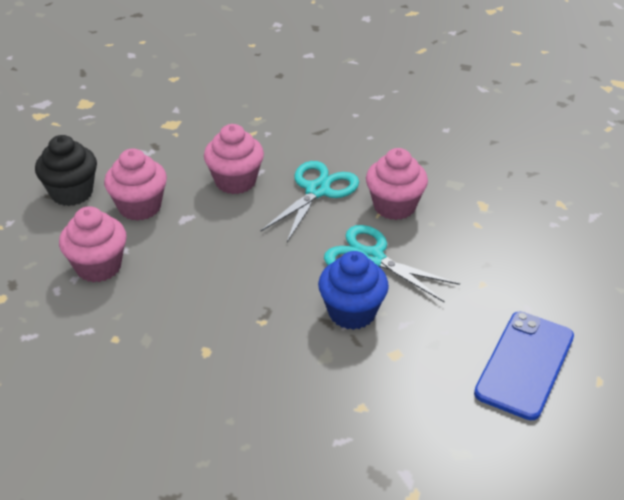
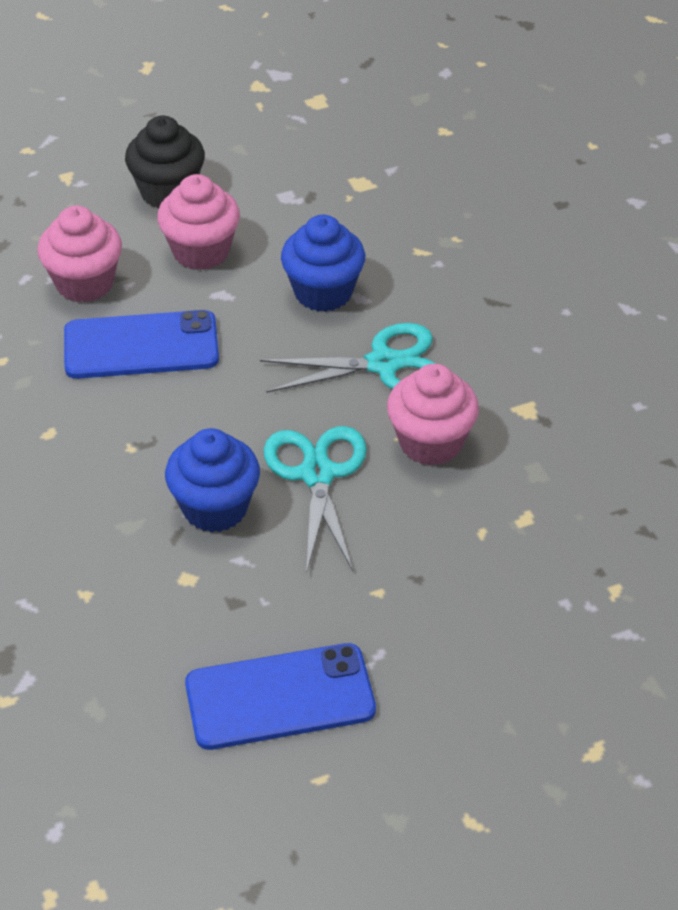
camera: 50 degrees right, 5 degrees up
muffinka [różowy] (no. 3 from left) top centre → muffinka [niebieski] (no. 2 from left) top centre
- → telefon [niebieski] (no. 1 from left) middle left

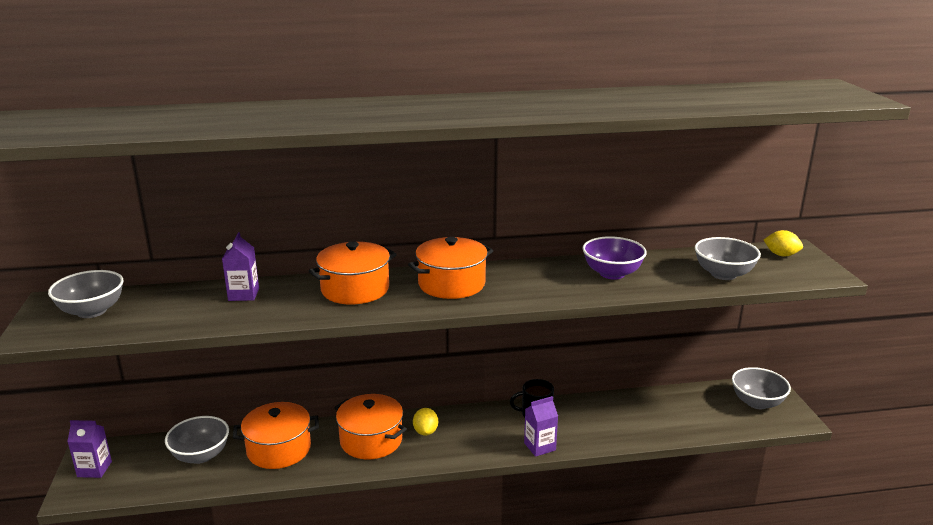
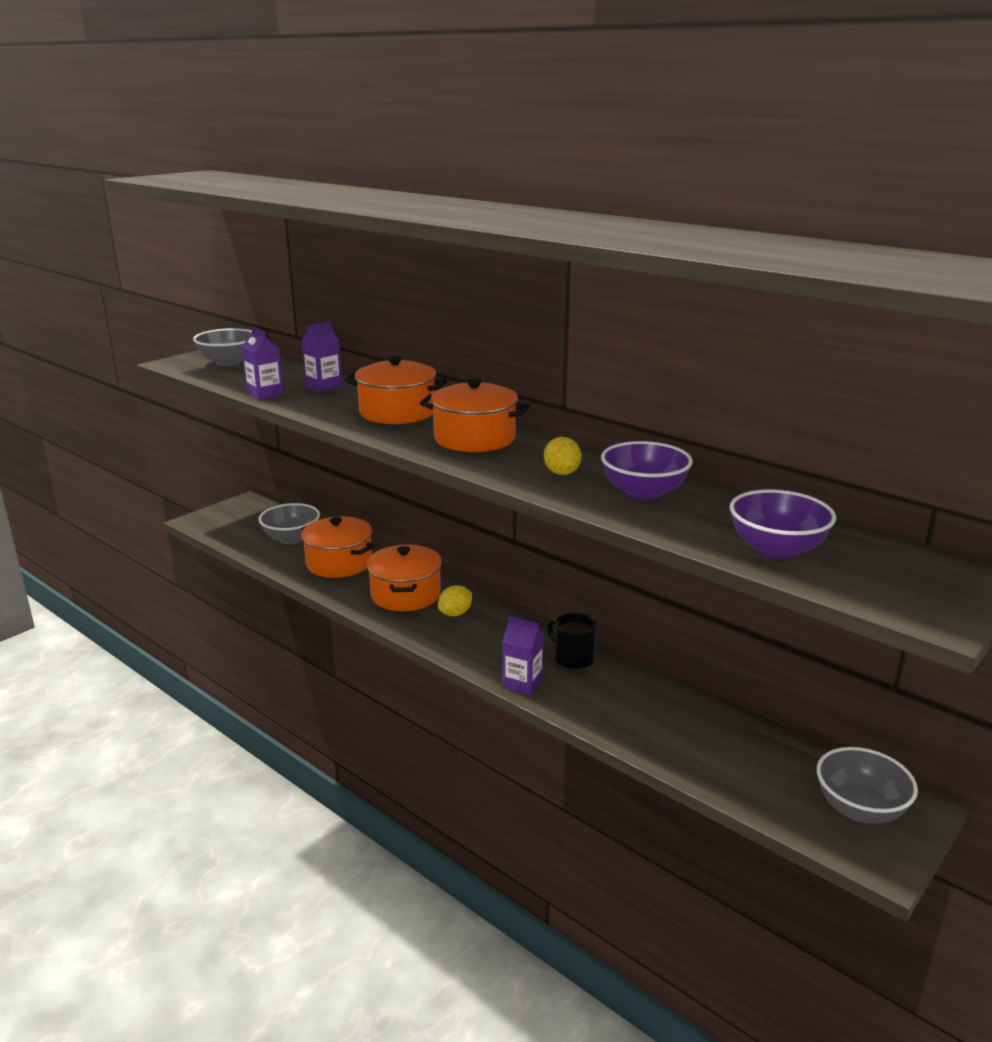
camera: 50 degrees right, 0 degrees up
karton mleka [fioletowy] (no. 1 from left) bottom left → karton mleka [fioletowy] (no. 1 from left) middle left, relocated
miska [szary] (no. 3 from left) middle right → miska [fioletowy] (no. 2 from left) middle right
cytryna [żółty] (no. 2 from left) middle right → cytryna [żółty] (no. 2 from left) centre, relocated

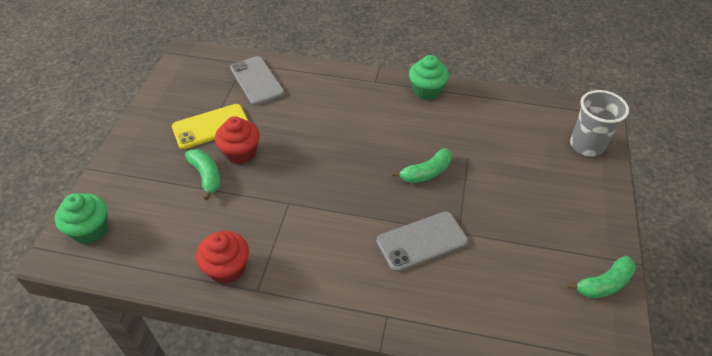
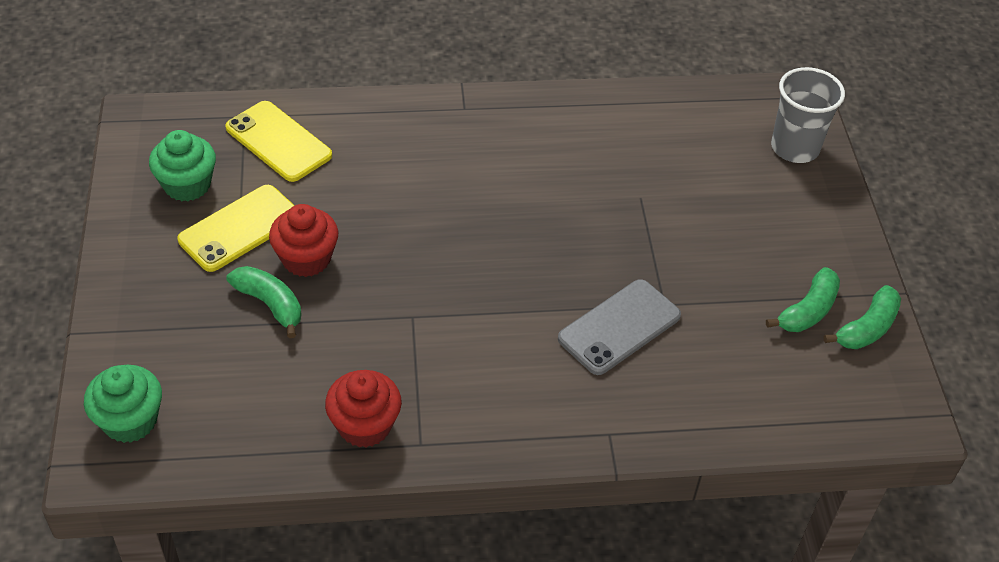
camera: 20 degrees left, 0 degrees up
telefon [szary] (no. 1 from left) top centre → telefon [żółty] (no. 2 from left) top left
banan [zielony] (no. 2 from left) centre → banan [zielony] (no. 2 from left) middle right, relocated
muffinka [zielony] (no. 2 from left) top centre → muffinka [zielony] (no. 2 from left) top left, relocated

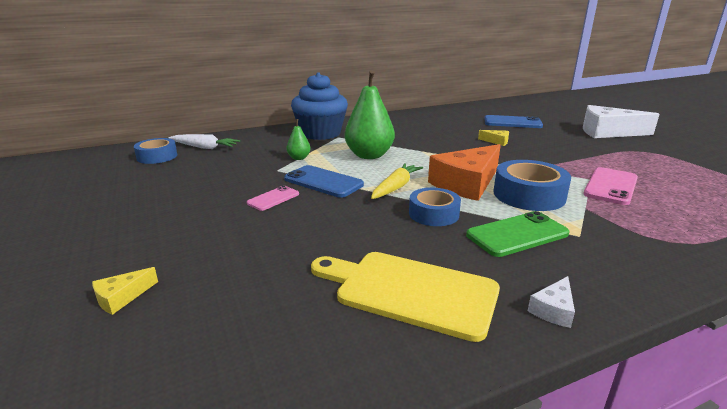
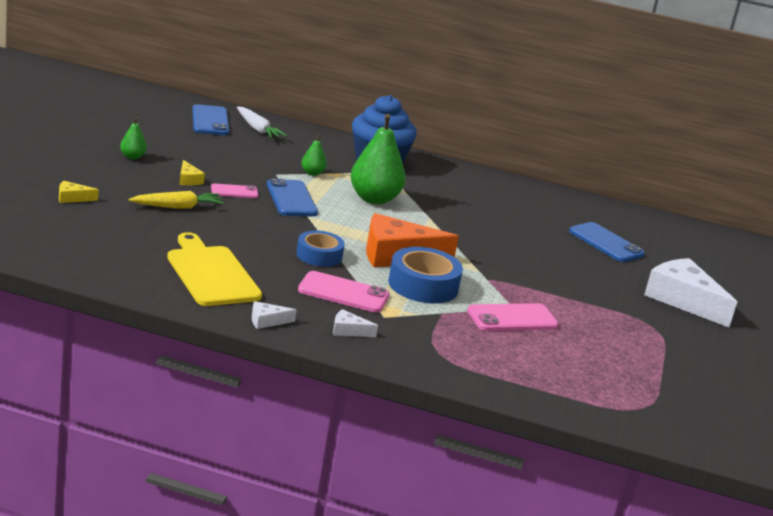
camera: 35 degrees right, 0 degrees up
taśma klejąca [niebieski] (no. 1 from left) middle left → telefon [niebieski] (no. 1 from left) top left
marchewka [żółty] centre → marchewka [żółty] middle left, relocated
telefon [zielony] middle right → telefon [różowy] (no. 2 from left) centre
ser [żółty] (no. 2 from left) middle right → ser [żółty] (no. 2 from left) middle left, relocated
- → gruszka [zielony] (no. 1 from left) top left
- → ser [biały] (no. 2 from left) centre

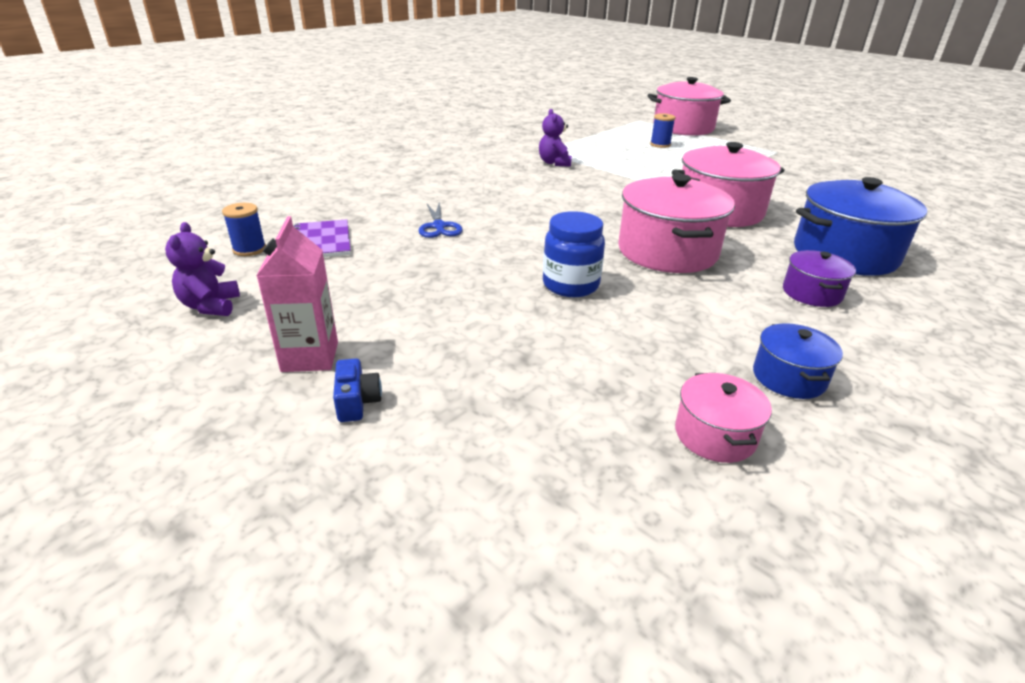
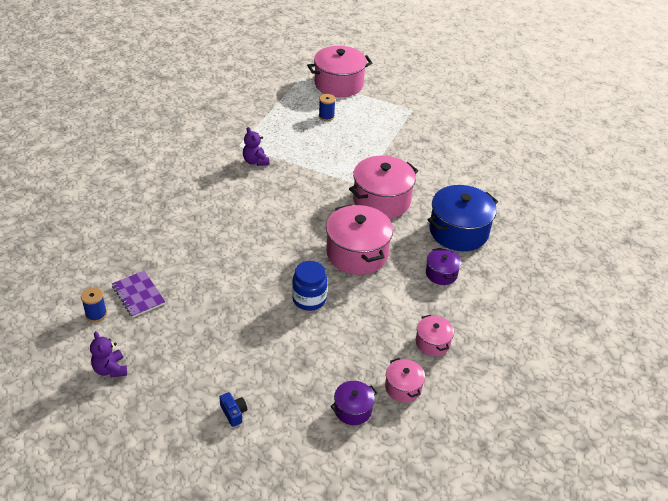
camera: 20 degrees left, 10 degrees up
karton mleka [różowy] middle left → -
nożyczki [niebieski] top centre → -
garnek [niebieski] (no. 1 from left) middle right → garnek [różowy] (no. 5 from left) bottom centre
- → garnek [fioletowy] (no. 1 from left) bottom centre

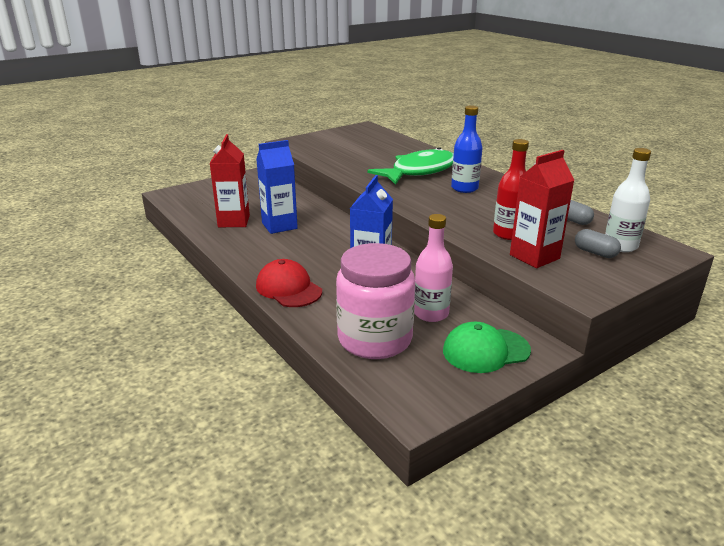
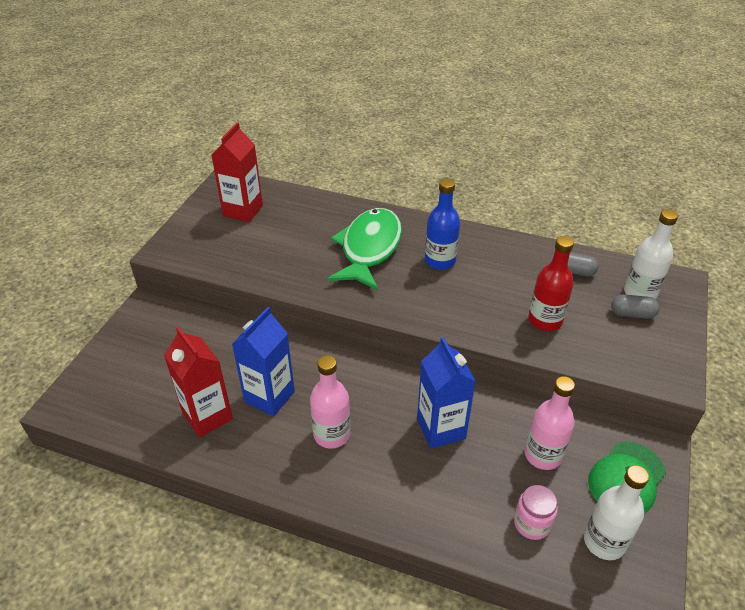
camera: 35 degrees left, 15 degrees up
czapka [czerwony] centre → -
słoik [różowy] centre → słoik [różowy] bottom right, x0.46
karton mleka [czerwony] (no. 2 from left) middle right → karton mleka [czerwony] (no. 2 from left) top left, relocated
- → butelka [różowy] (no. 1 from left) centre
- → butelka [biały] (no. 1 from left) bottom right

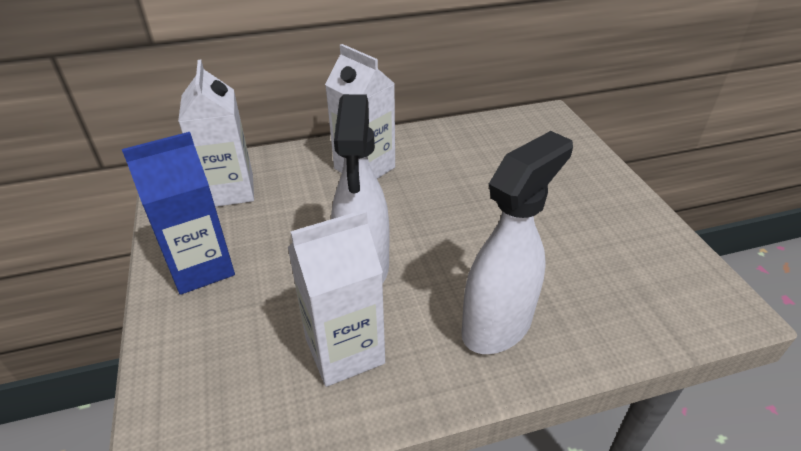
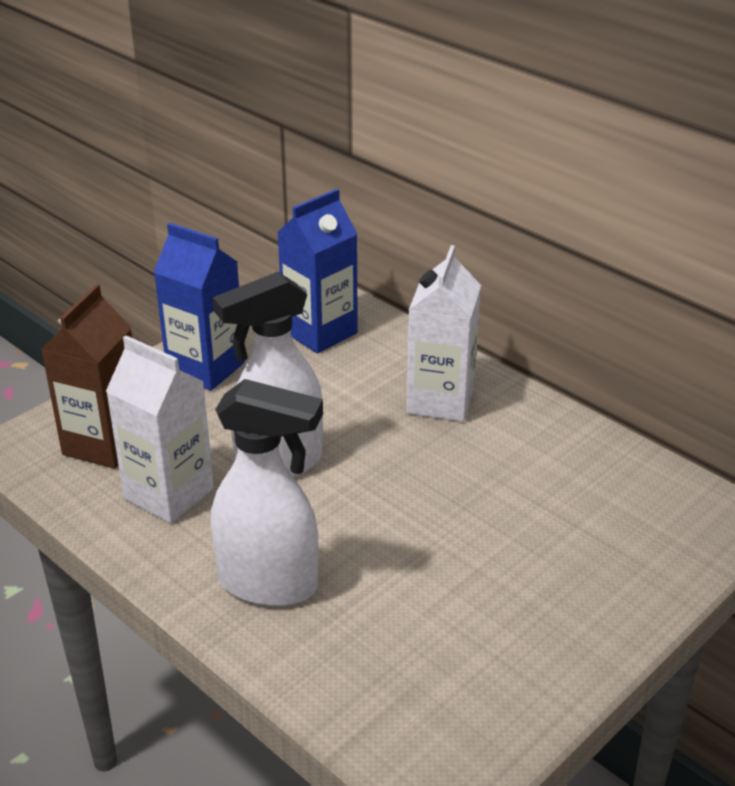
camera: 60 degrees right, 5 degrees down
karton mleka [biały] (no. 1 from left) top left → karton mleka [niebieski] (no. 2 from left) centre
- → karton mleka [brązowy] middle left

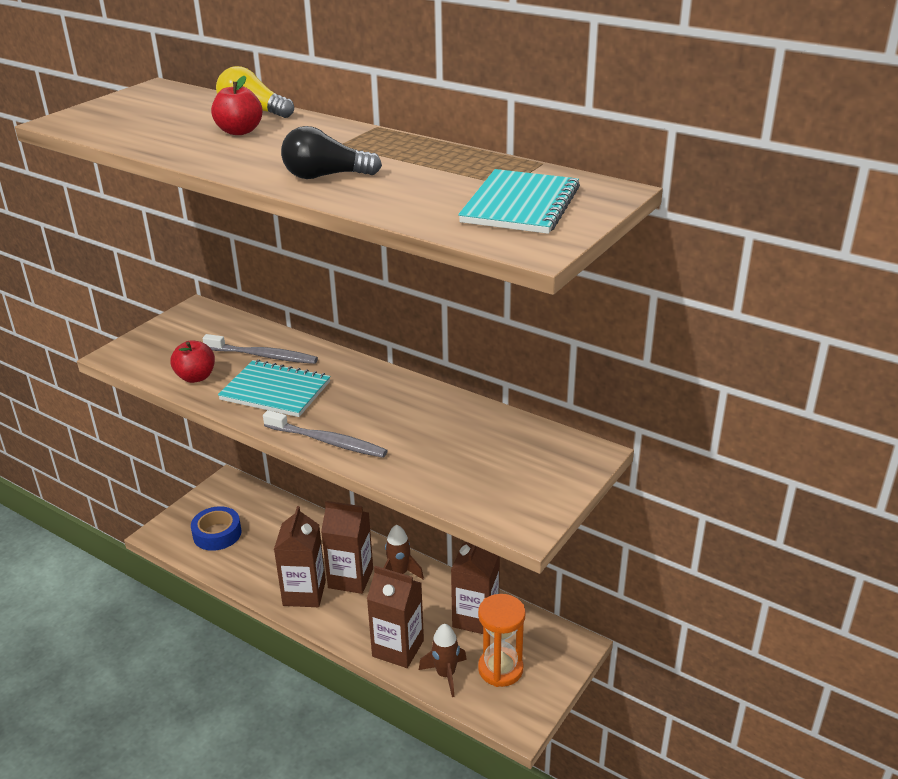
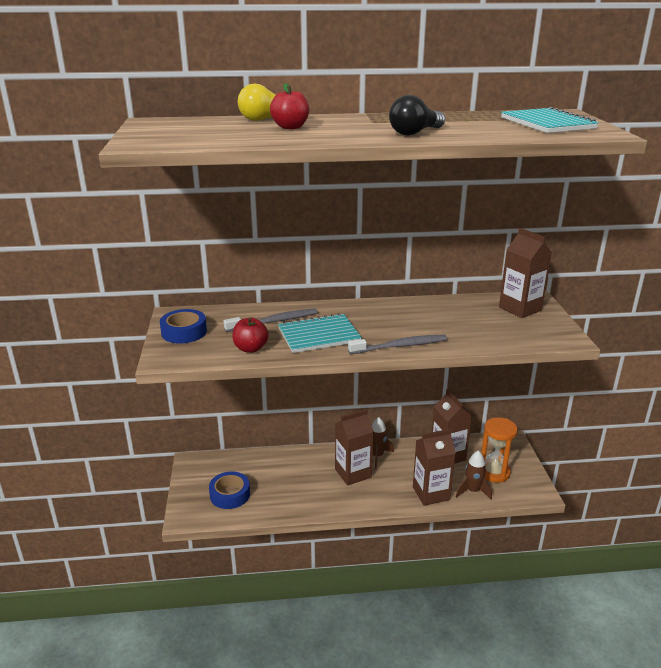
camera: 40 degrees left, 5 degrees down
karton mleka [brązowy] (no. 1 from left in the first image) bottom centre → karton mleka [brązowy] (no. 4 from left) middle right, relocated
- → taśma klejąca [niebieski] (no. 1 from left) middle left

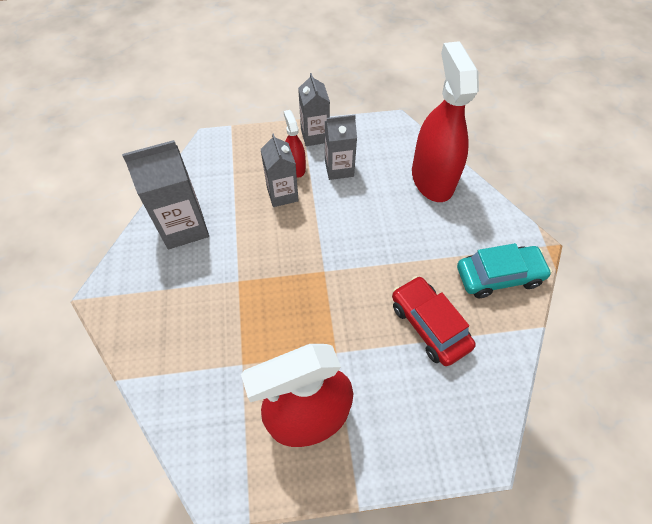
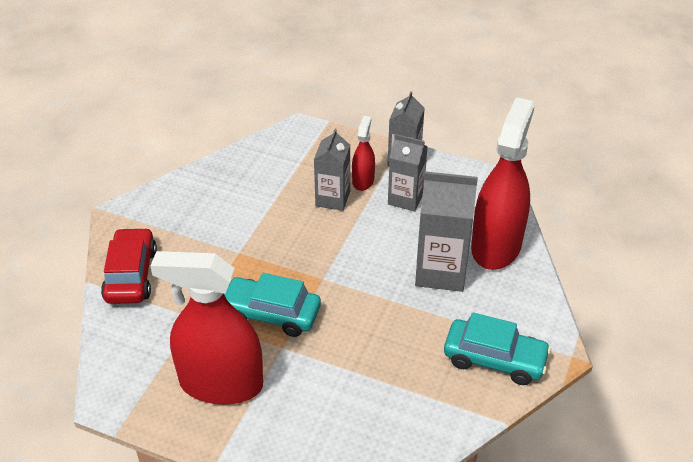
camera: 30 degrees right, 15 degrees down
karton mleka [szary] (no. 1 from left in the first image) middle left → karton mleka [szary] (no. 4 from left) centre, relocated
samochód [czerwony] centre → samochód [czerwony] middle left, relocated
- → samochód [turkusowy] (no. 1 from left) centre

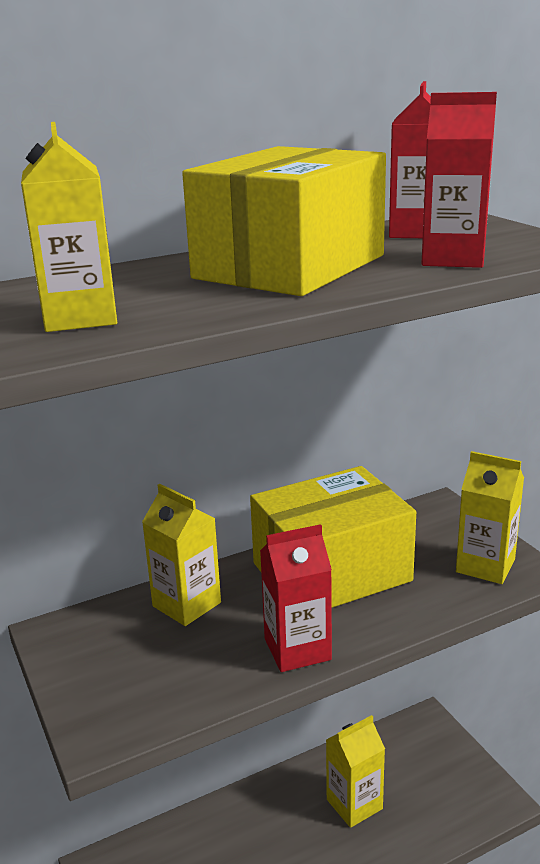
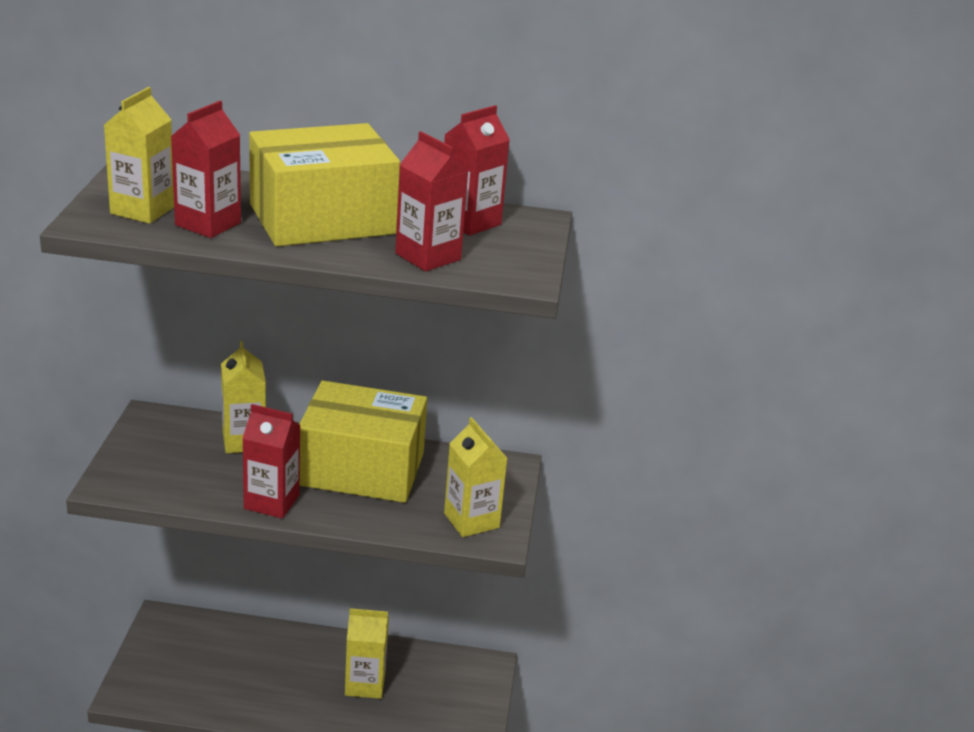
camera: 30 degrees right, 5 degrees up
- → karton mleka [czerwony] (no. 1 from left) top left

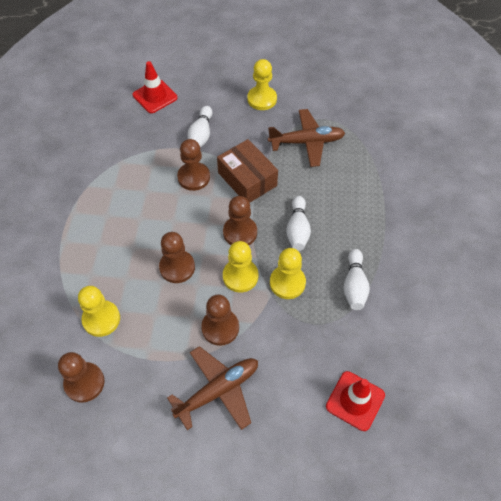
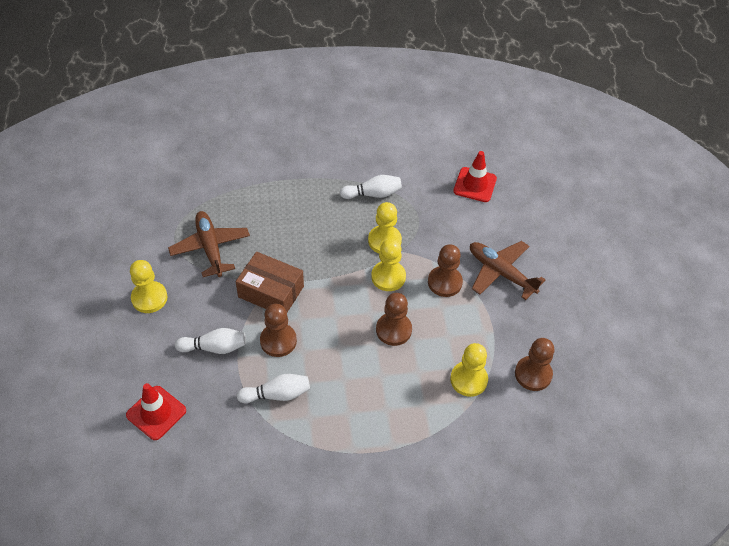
camera: 105 degrees left, 5 degrees down
pudełko [brązowy] centre, 75 degrees clockwise
pionek [brązowy] (no. 5 from left) centre → -
kręgiel [biały] (no. 2 from left) centre → kręgiel [biały] (no. 2 from left) bottom centre, relocated

